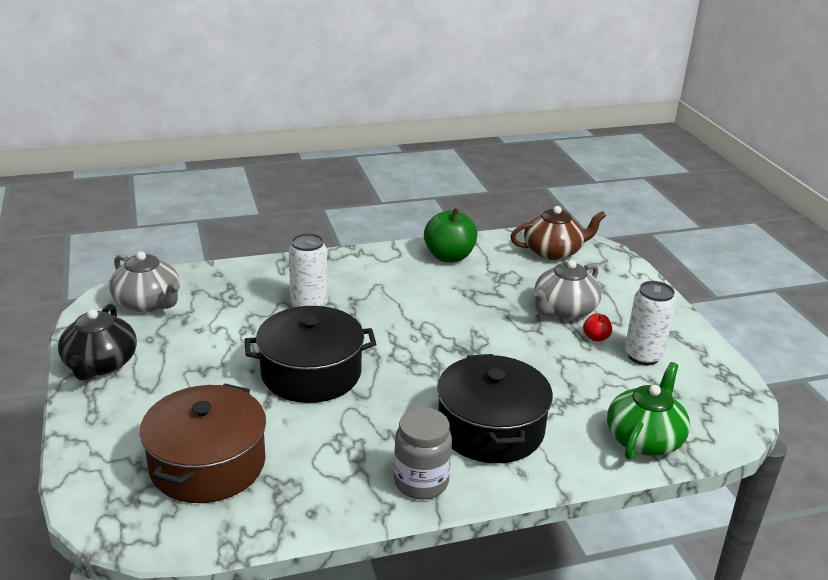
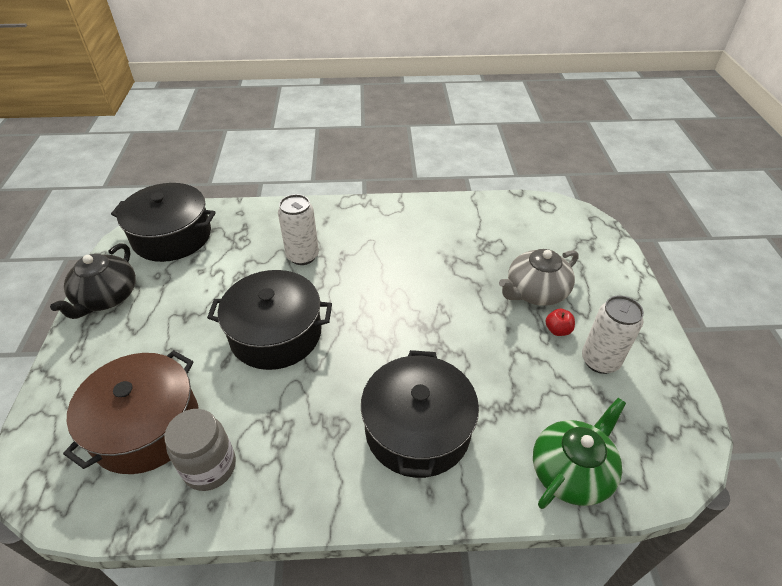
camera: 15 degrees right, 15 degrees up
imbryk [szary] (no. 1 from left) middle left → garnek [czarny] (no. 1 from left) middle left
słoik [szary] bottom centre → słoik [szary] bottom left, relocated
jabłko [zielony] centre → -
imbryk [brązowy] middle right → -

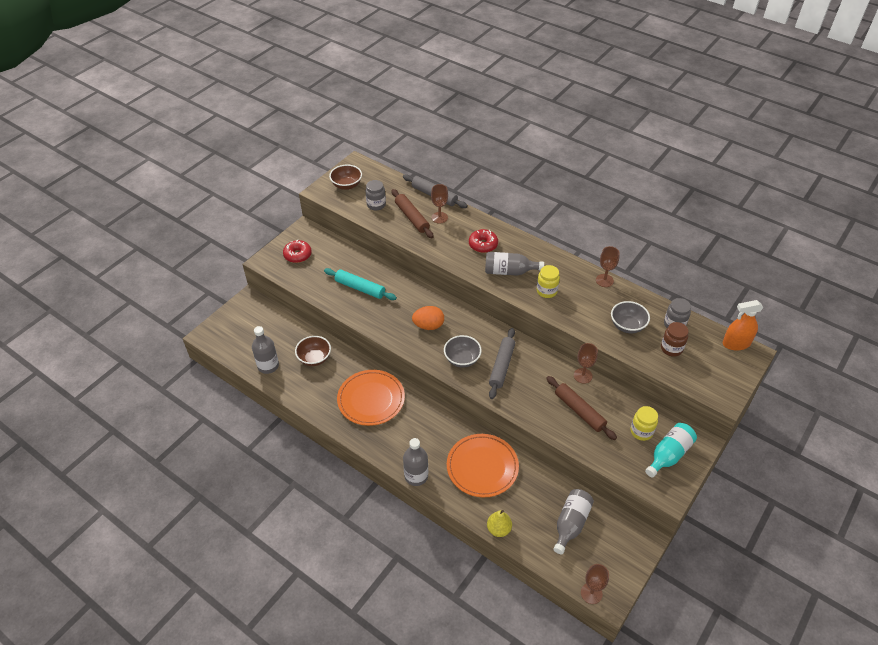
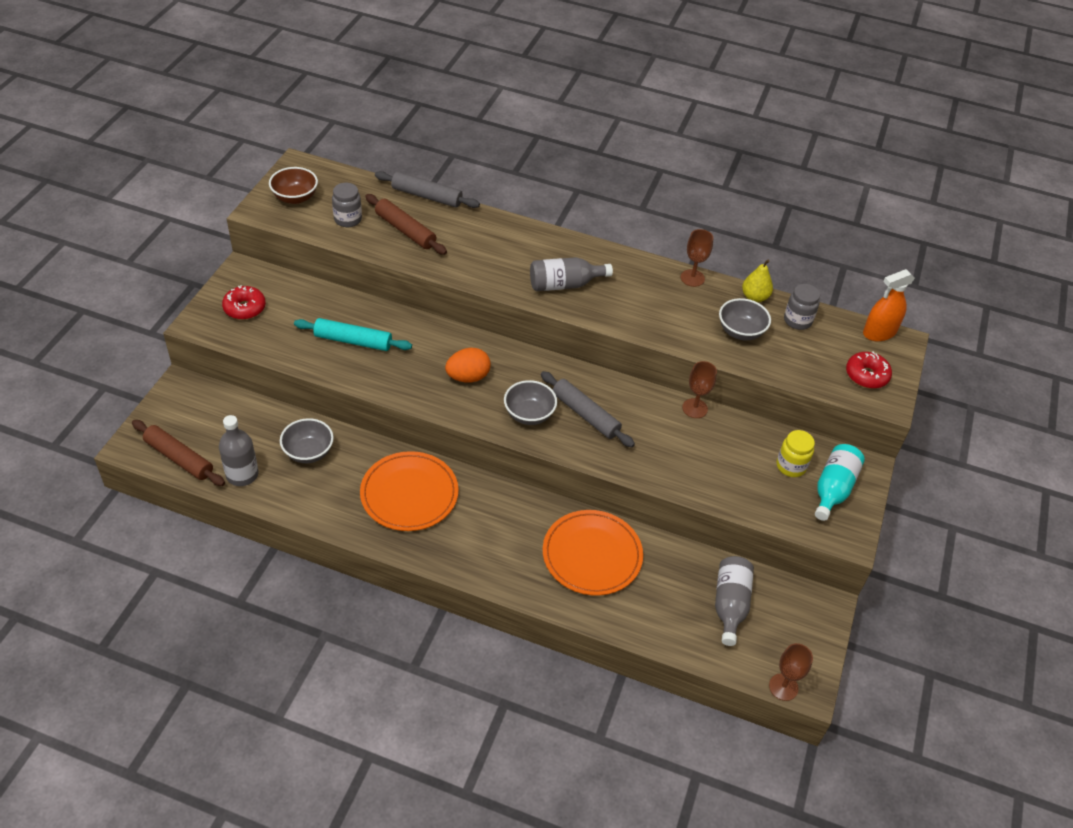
camera: 20 degrees left, 0 degrees up
miska [brązowy] (no. 1 from left) centre → miska [szary] (no. 1 from left) middle left
butelka [szary] (no. 2 from left) bottom centre → -
kielich [brązowy] (no. 1 from left) top centre → -
donut [czerwony] (no. 2 from left) centre → donut [czerwony] (no. 2 from left) middle right, relocated
gruszka [żółty] bottom centre → gruszka [żółty] middle right, relocated
wałek do ciasta [szary] (no. 2 from left) centre, 45 degrees counterclockwise
słoik [żółty] (no. 1 from left) centre → -
wałek do ciasta [brązowy] (no. 2 from left in the first image) centre → wałek do ciasta [brązowy] (no. 1 from left) middle left, relocated
słoik [brązowy] middle right → -

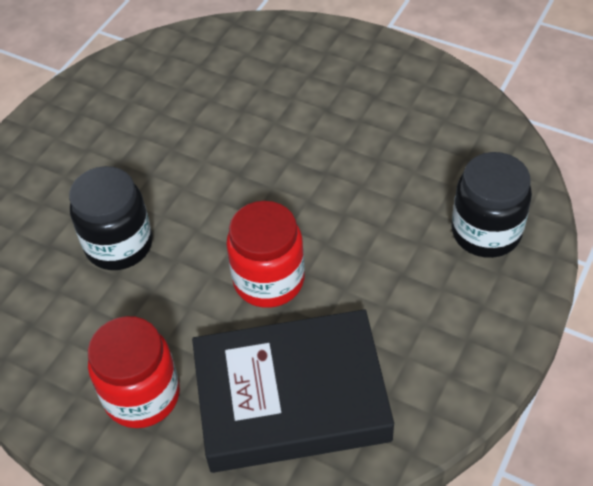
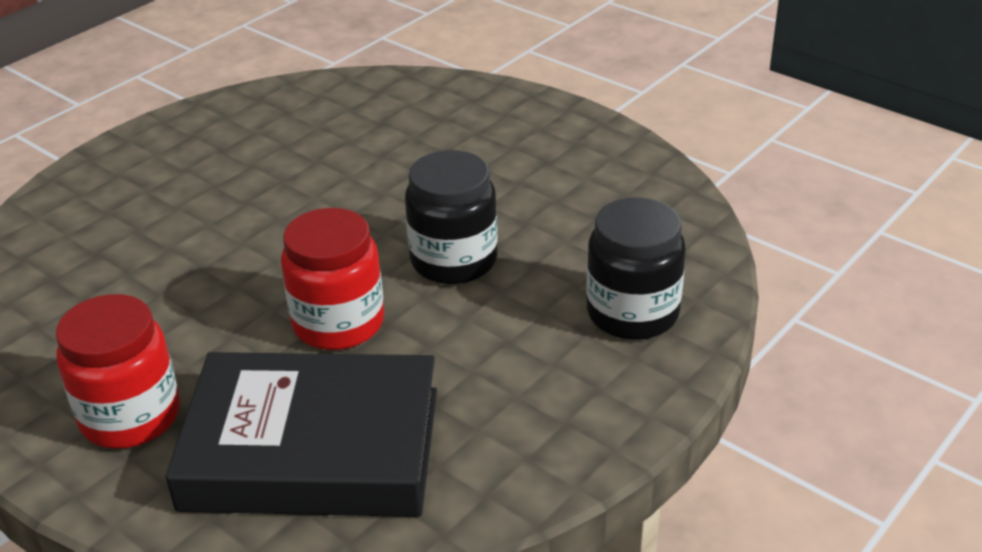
camera: 10 degrees right, 15 degrees down
słoik [czarny] (no. 1 from left) middle left → słoik [czarny] (no. 1 from left) centre, relocated

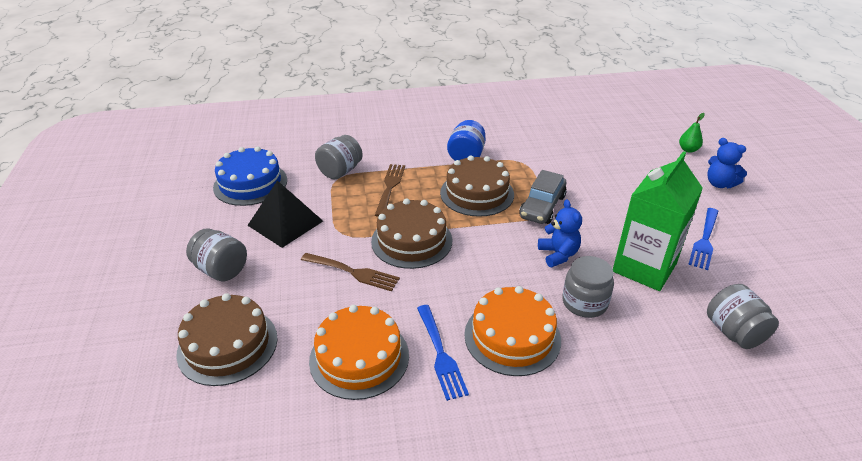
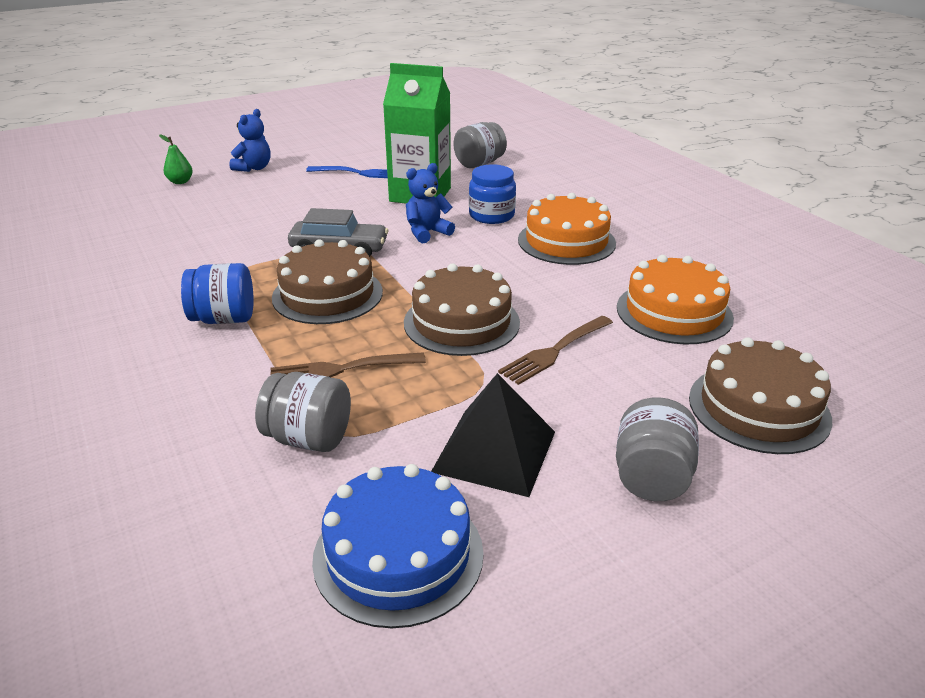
camera: 110 degrees left, 5 degrees down
widelec [brązowy] (no. 1 from left in the first image) centre → widelec [brązowy] (no. 2 from left) centre, 135 degrees counterclockwise
widelec [niebieski] (no. 1 from left) bottom centre → -
słoik [szary] (no. 3 from left) middle right → słoik [niebieski] (no. 2 from left) top centre

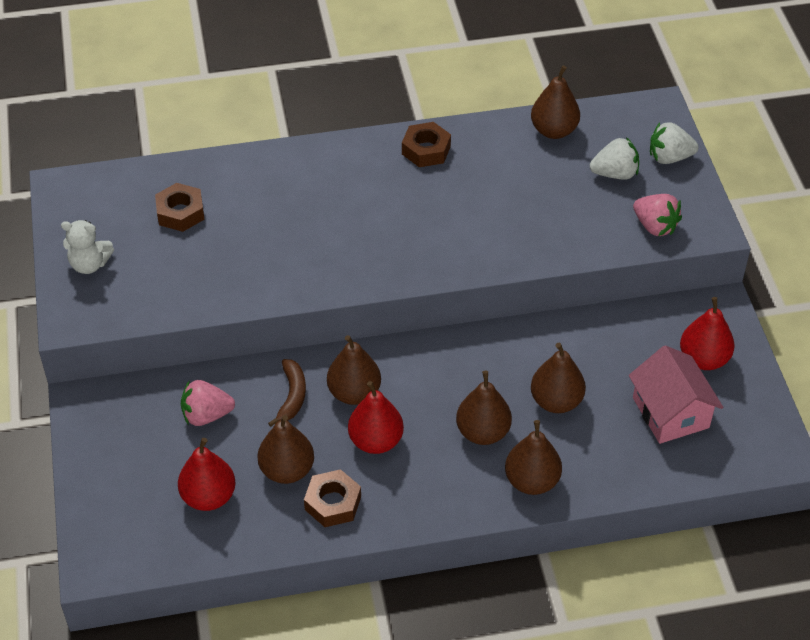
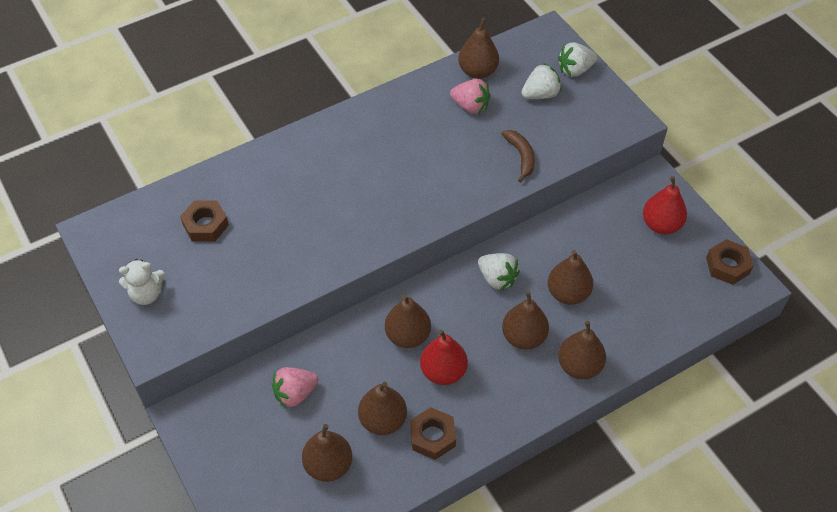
camera: 20 degrees left, 5 degrees up
gruszka [czerwony] (no. 1 from left) bottom left → gruszka [brązowy] (no. 1 from left) bottom centre
banan [brązowy] centre → banan [brązowy] top centre, relocated
nakrętka [brązowy] (no. 3 from left) top centre → nakrętka [brązowy] (no. 3 from left) middle right, relocated
domek [różowy] middle right → -
truskawka [różowy] (no. 2 from left) middle right → truskawka [różowy] (no. 2 from left) top centre, relocated
- → truskawka [biały] (no. 1 from left) centre

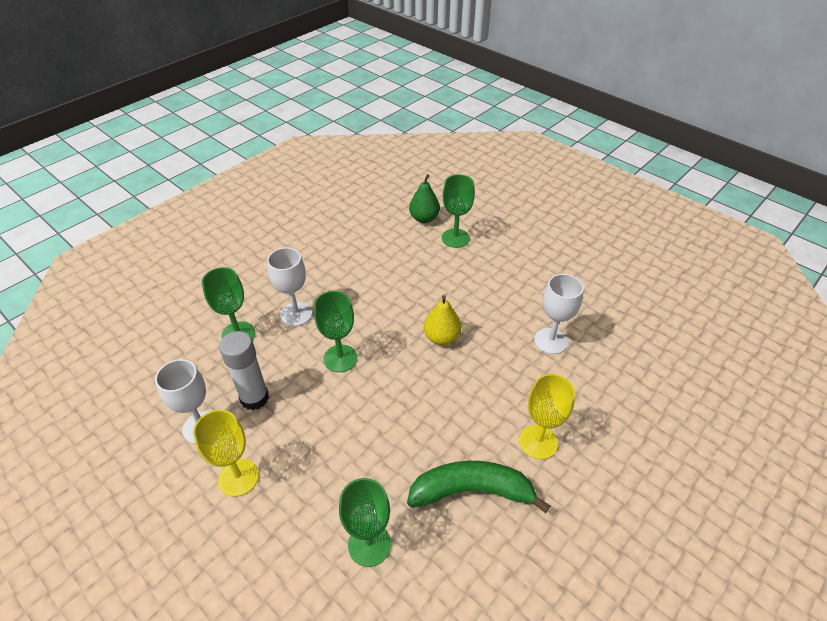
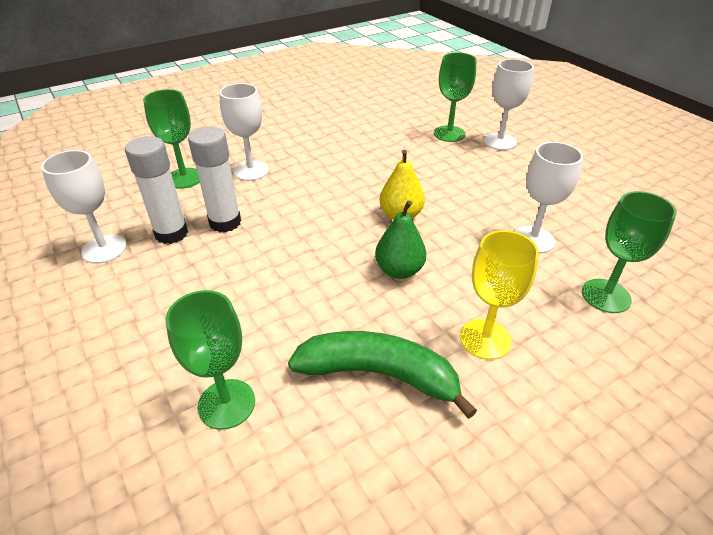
camera: 15 degrees right, 5 degrees down
kielich [żółty] (no. 1 from left) bottom left → -
kielich [zielony] (no. 2 from left in the first image) centre → kielich [zielony] (no. 4 from left) middle right, relocated
gruszka [zielony] top centre → gruszka [zielony] centre, relocated
- → klej w sztyfcie [biały] (no. 2 from left) middle left
- → kielich [biały] (no. 3 from left) top right

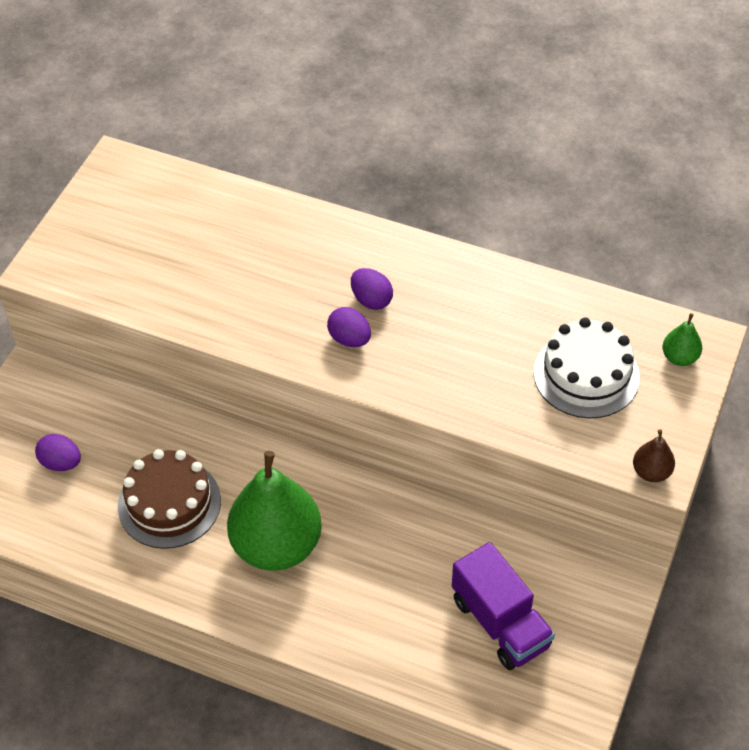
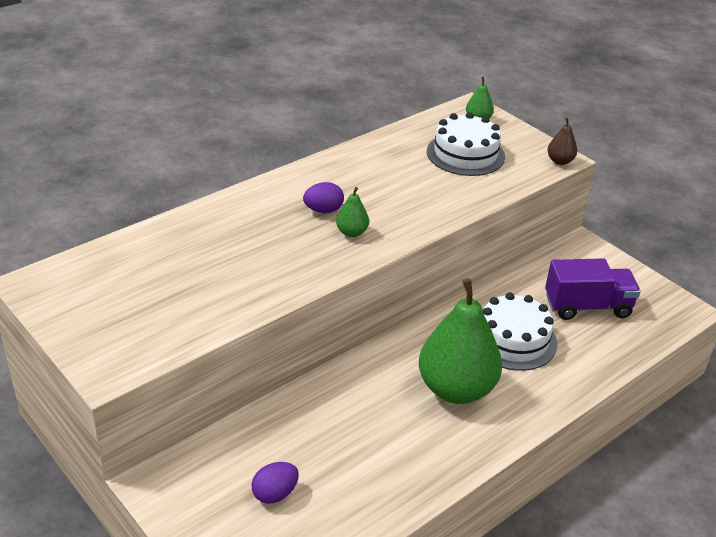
camera: 65 degrees left, 15 degrees down
tort [brązowy] middle left → -
jajko [fioletowy] (no. 2 from left) centre → gruszka [zielony] (no. 1 from left) centre
- → tort [biały] (no. 2 from left) middle right

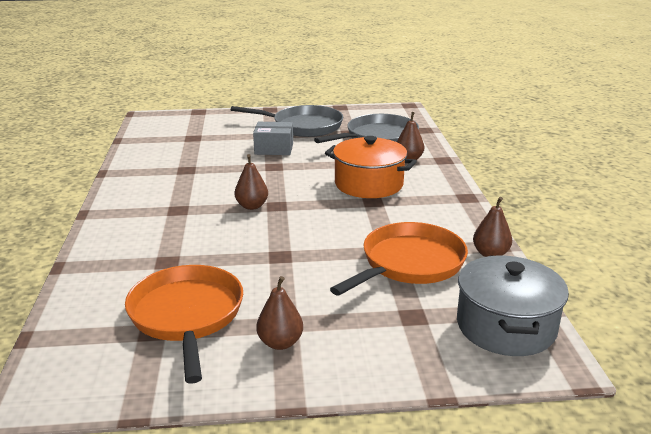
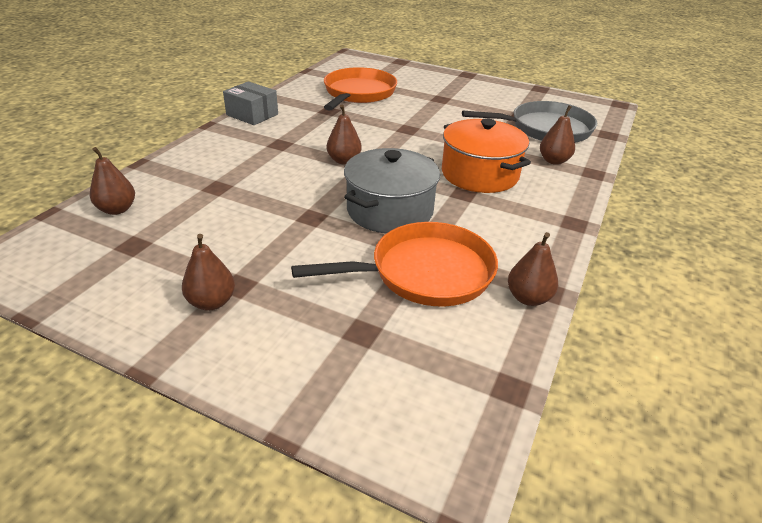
camera: 30 degrees right, 10 degrees up
patelnia [pomarańczowy] (no. 1 from left) bottom left → patelnia [pomarańczowy] (no. 1 from left) top centre, relocated
patelnia [szary] (no. 1 from left) top centre → -
pudełko [szary] top centre → pudełko [szary] top left, relocated
garnek [szary] bottom right → garnek [szary] centre, relocated
- → gruszka [brązowy] (no. 1 from left) middle left

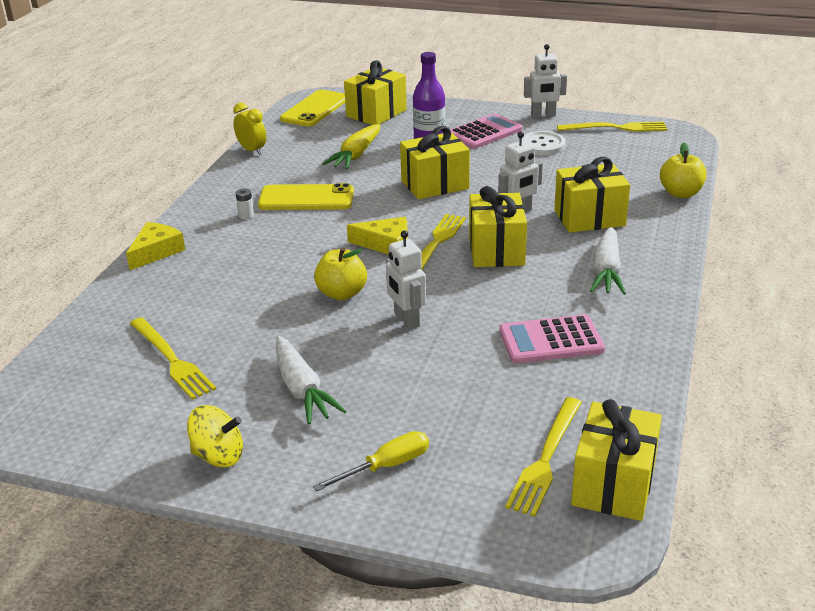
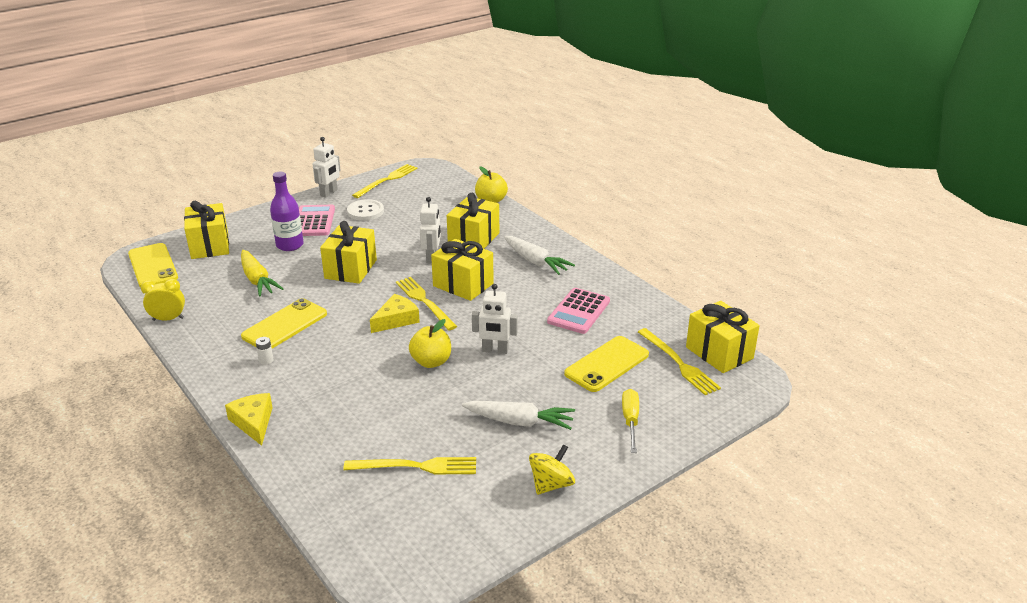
camera: 55 degrees left, 0 degrees up
- → telefon [żółty] (no. 3 from left) centre

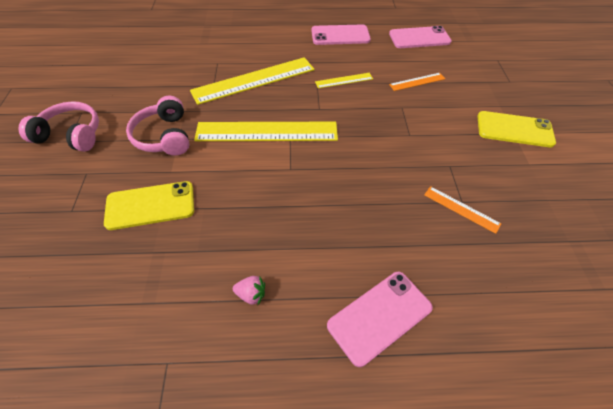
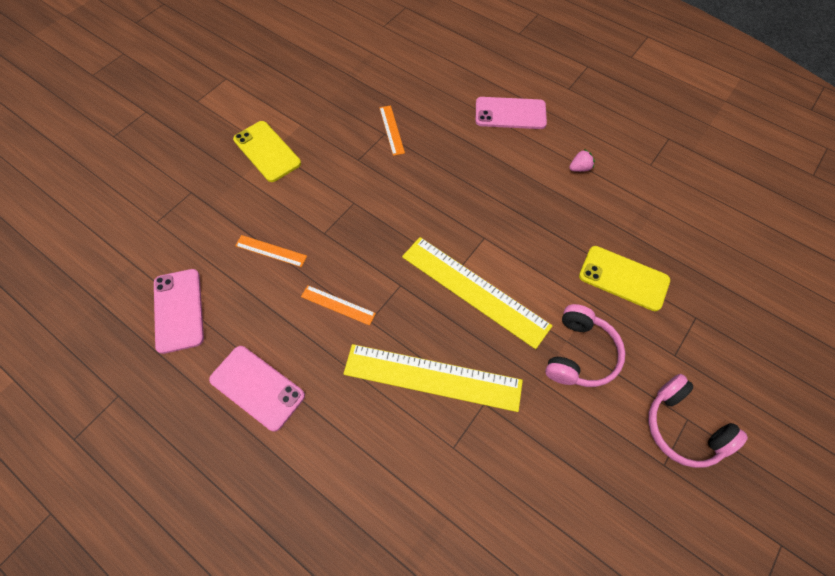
camera: 140 degrees left, 10 degrees up
truskawka [różowy] bottom centre → truskawka [różowy] top right, 105 degrees clockwise
linijka [żółty] (no. 3 from left) top centre → linijka [pomarańczowy] (no. 2 from left) centre
telefon [różowy] (no. 3 from left in the first image) top right → telefon [różowy] (no. 1 from left) middle left, 45 degrees clockwise

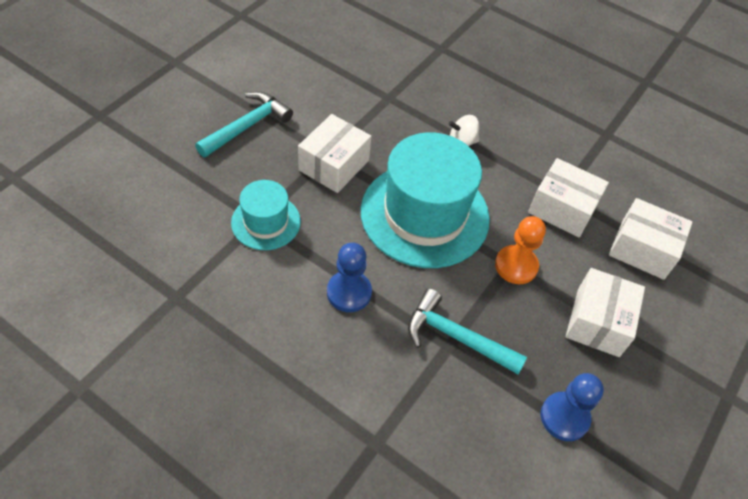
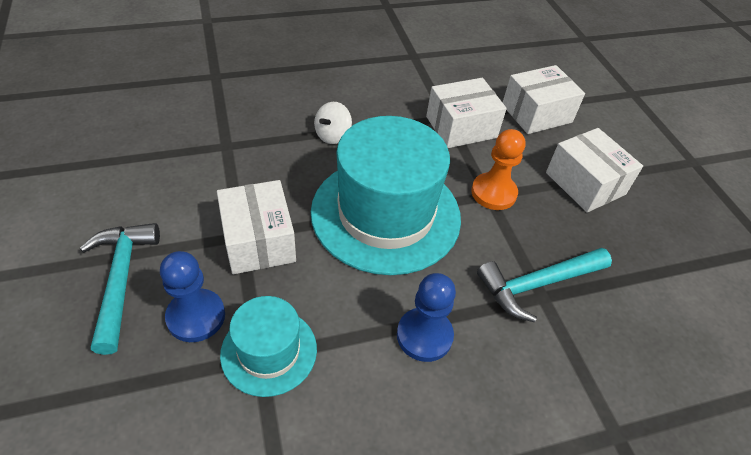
camera: 50 degrees left, 5 degrees down
pionek [niebieski] (no. 2 from left in the first image) bottom right → pionek [niebieski] (no. 1 from left) middle left, relocated

